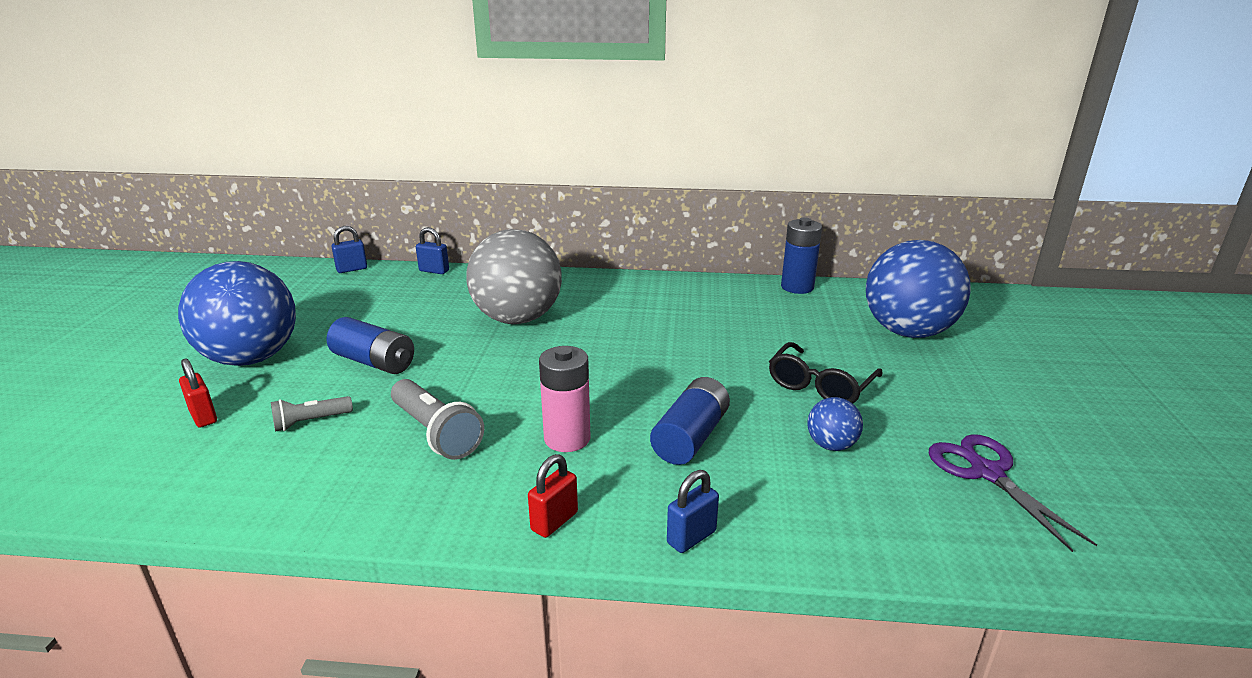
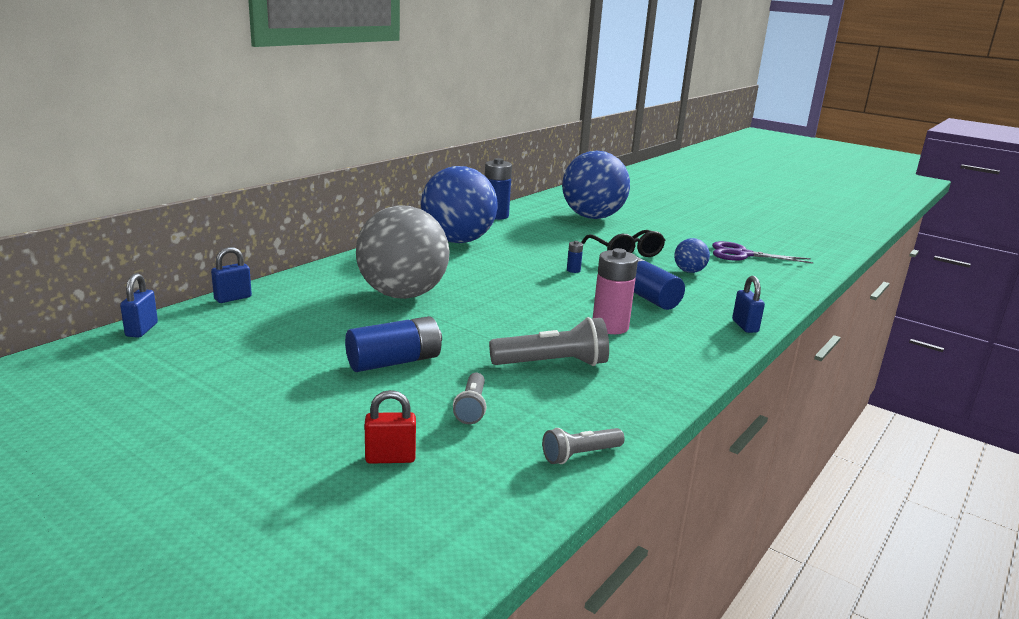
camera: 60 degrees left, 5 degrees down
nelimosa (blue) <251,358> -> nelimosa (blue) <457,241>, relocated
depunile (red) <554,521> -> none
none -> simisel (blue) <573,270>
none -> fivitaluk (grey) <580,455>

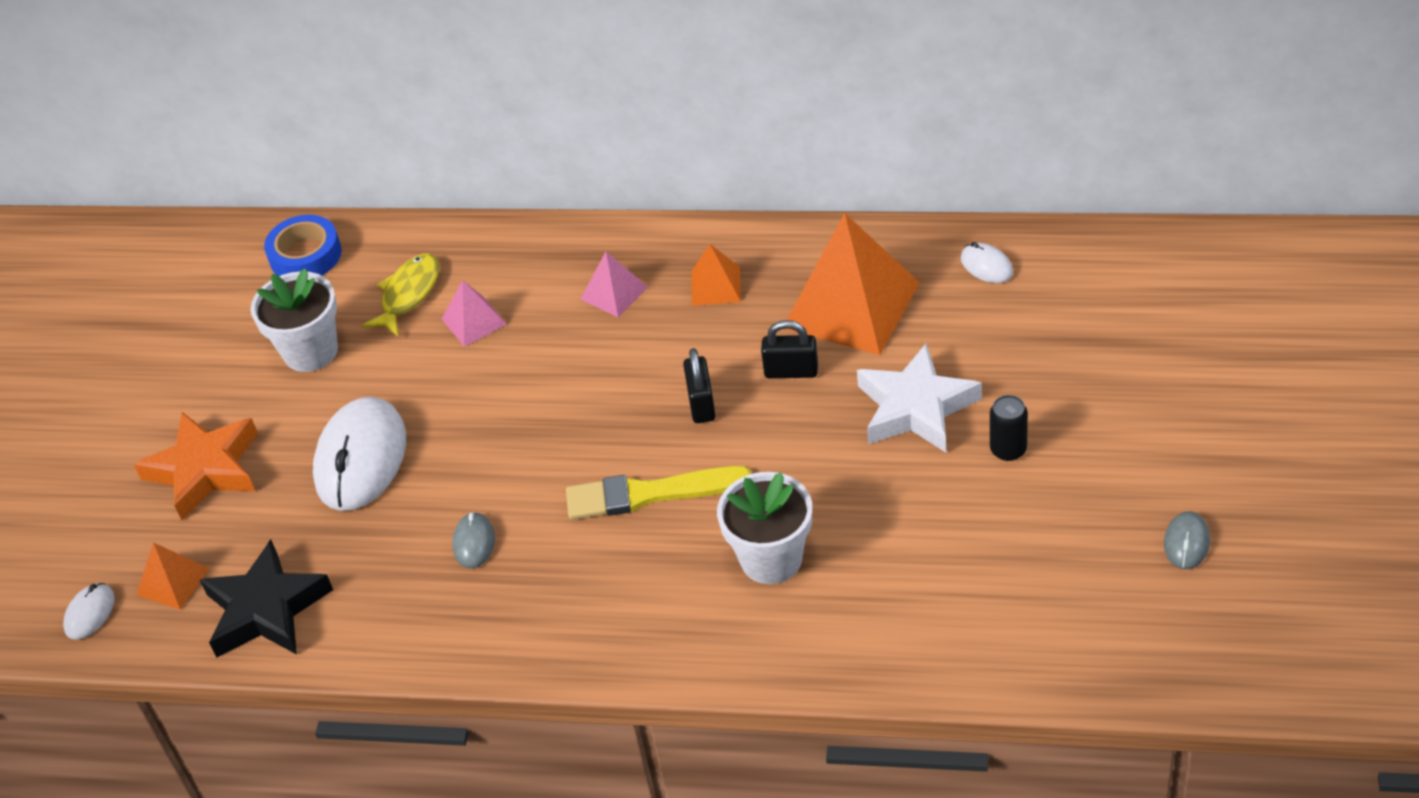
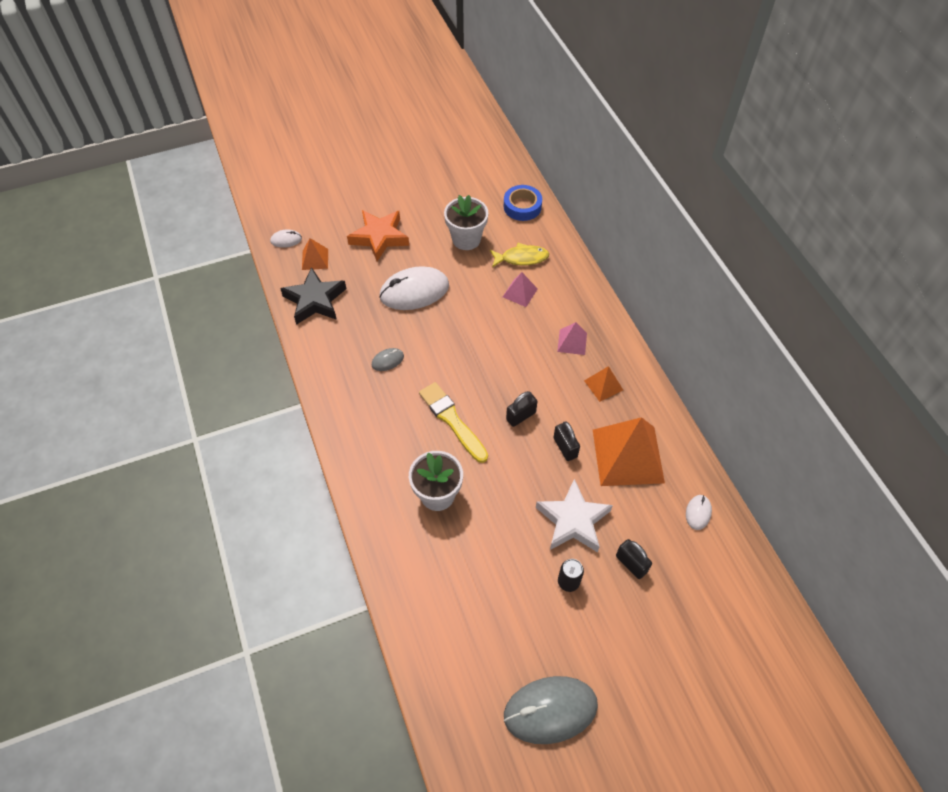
camera: 55 degrees right, 10 degrees up
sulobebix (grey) <1186,542> -> sulobebix (grey) <550,710>, x2.18
none -> depunile (black) <631,564>

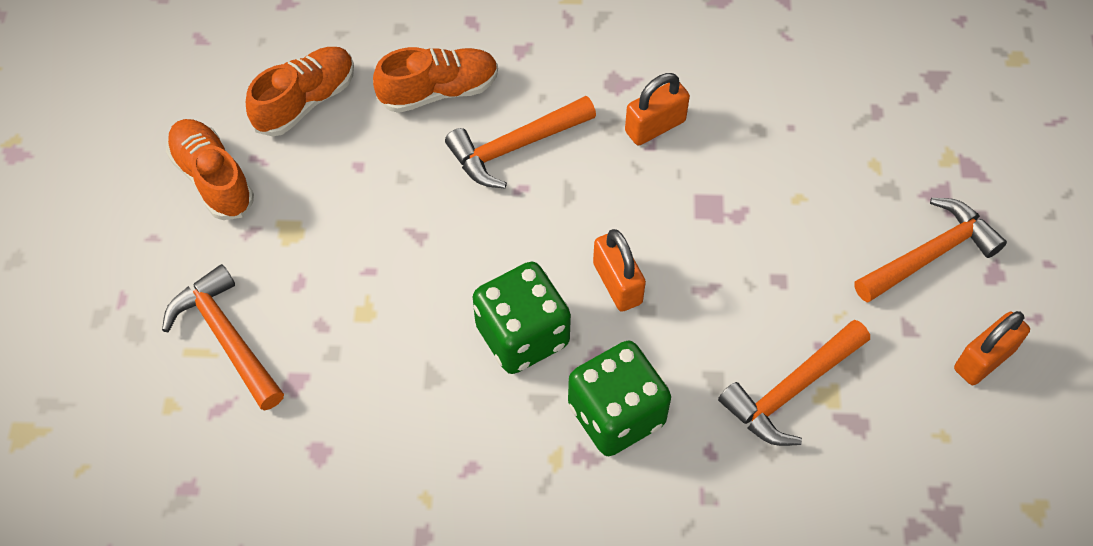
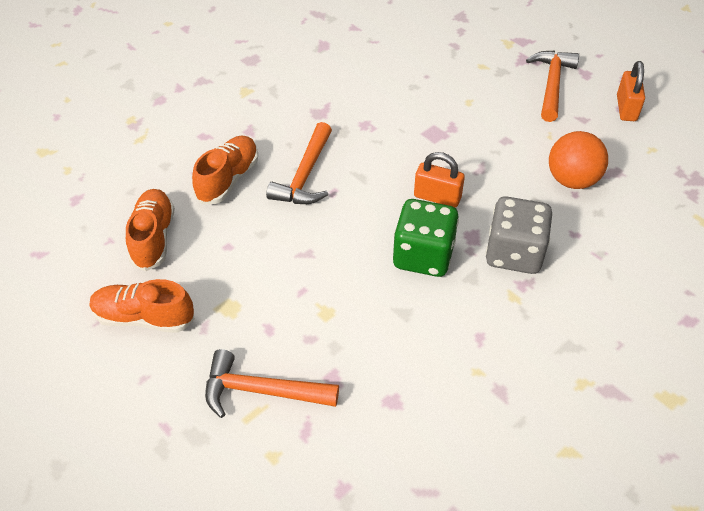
camera: 45 degrees left, 10 degrees down
depunile (orange) <655,126> -> none
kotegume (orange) <791,390> -> nelimosa (orange) <572,180>
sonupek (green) <616,414> -> sonupek (grey) <514,253>

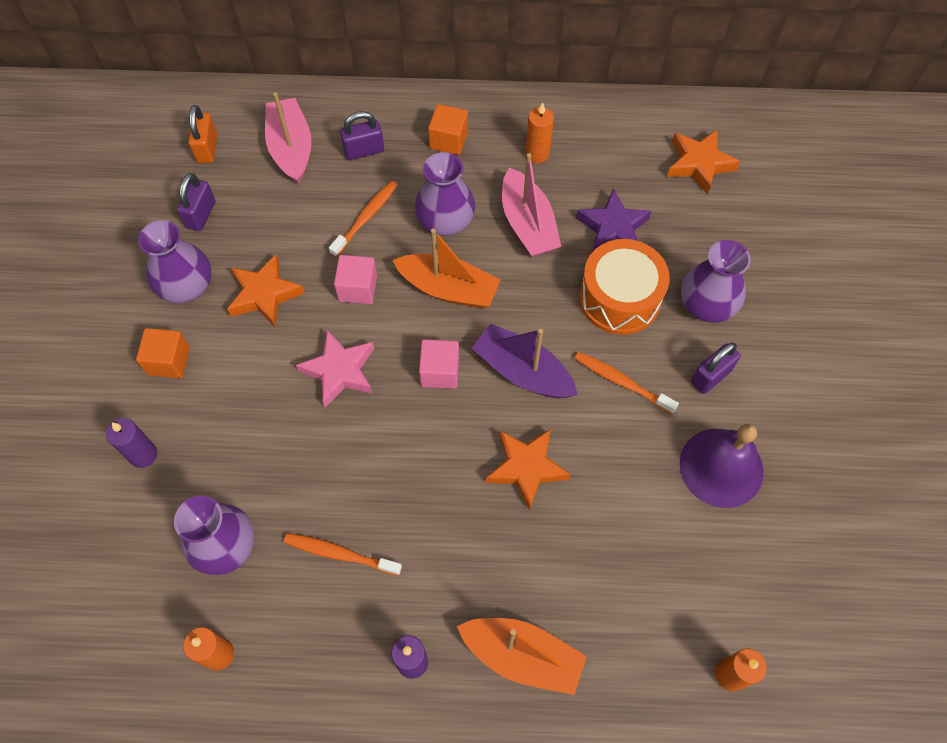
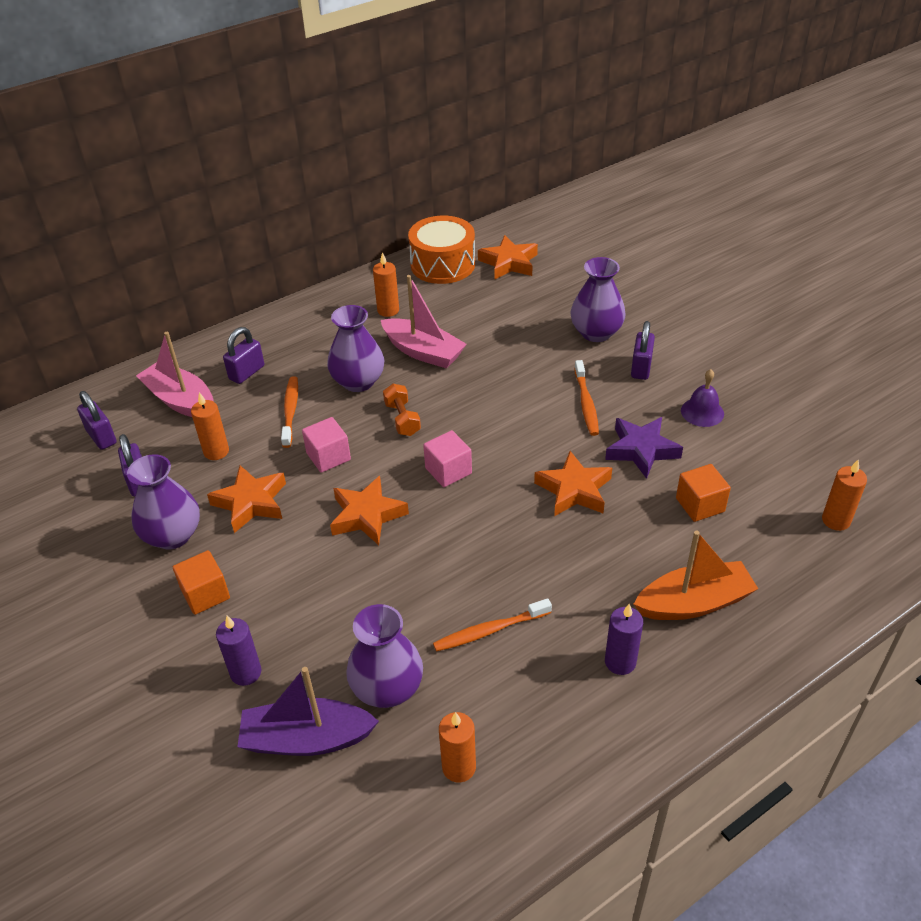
camera: 35 degrees left, 20 degrees down
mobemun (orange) <448,140> -> mobemun (orange) <700,505>, relocated
depunile (orange) <207,148> -> depunile (purple) <101,437>
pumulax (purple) <613,228> -> pumulax (purple) <641,450>, relocated
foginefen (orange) <448,289> -> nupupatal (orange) <402,419>
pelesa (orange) <619,298> -> pelesa (orange) <443,264>, relocated
foginefen (purple) <523,371> -> foginefen (purple) <307,739>, relocated
pumulax (pink) <339,371> -> pumulax (orange) <367,515>
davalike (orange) <621,382> -> davalike (orange) <586,403>, 90 degrees counterclockwise
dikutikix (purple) <721,467> -> dikutikix (purple) <702,412>, x0.58
none -> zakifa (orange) <216,451>

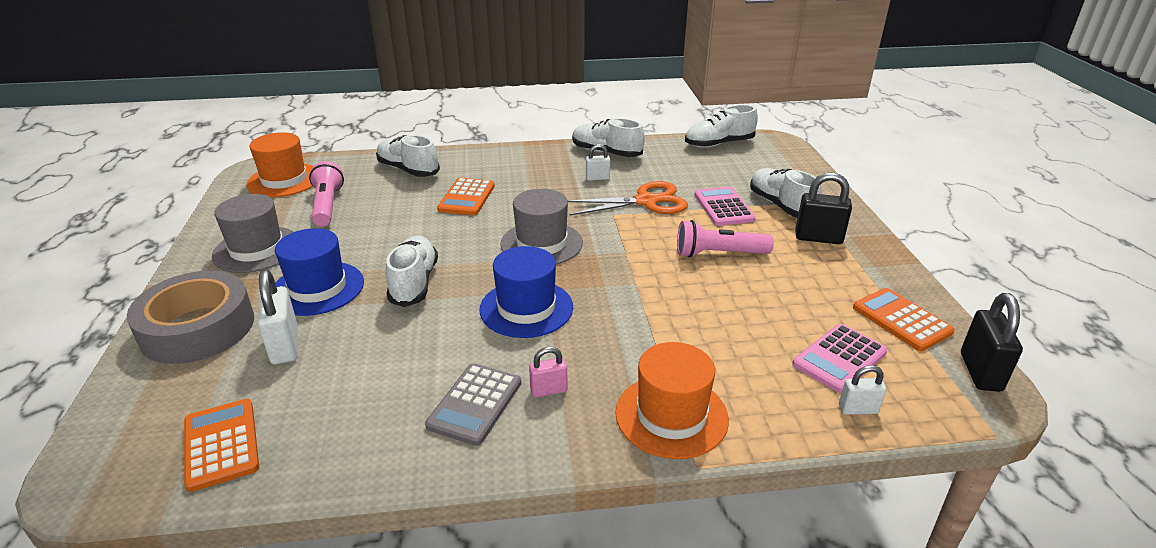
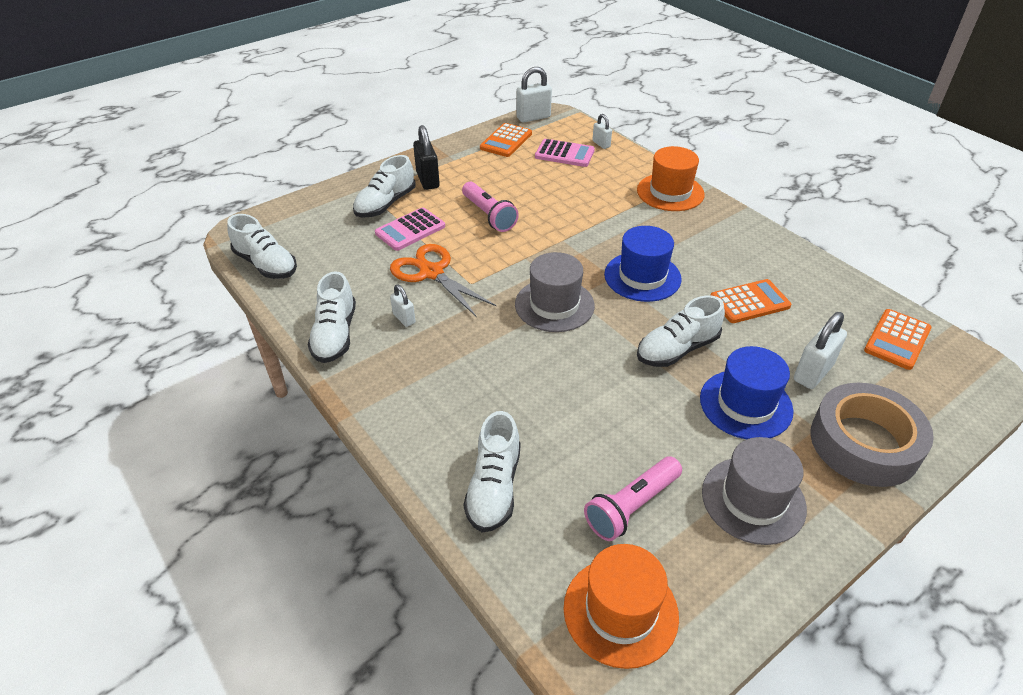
camera: 120 degrees left, 10 degrees up
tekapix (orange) <467,198> -> tekapix (orange) <749,302>, relocated
depunile (black) <980,372> -> depunile (white) <533,117>
depunile (pink) <548,390> -> none
tekapix (grey) <475,404> -> none

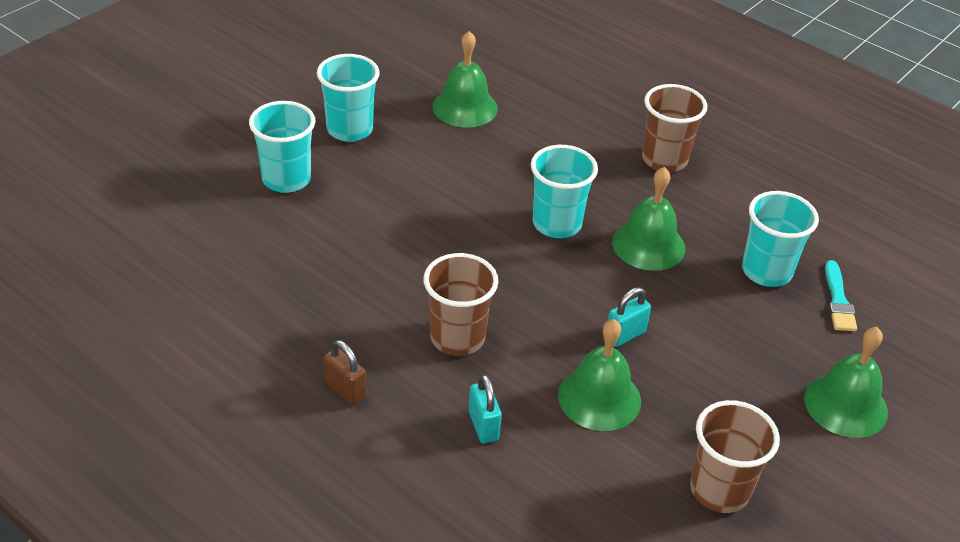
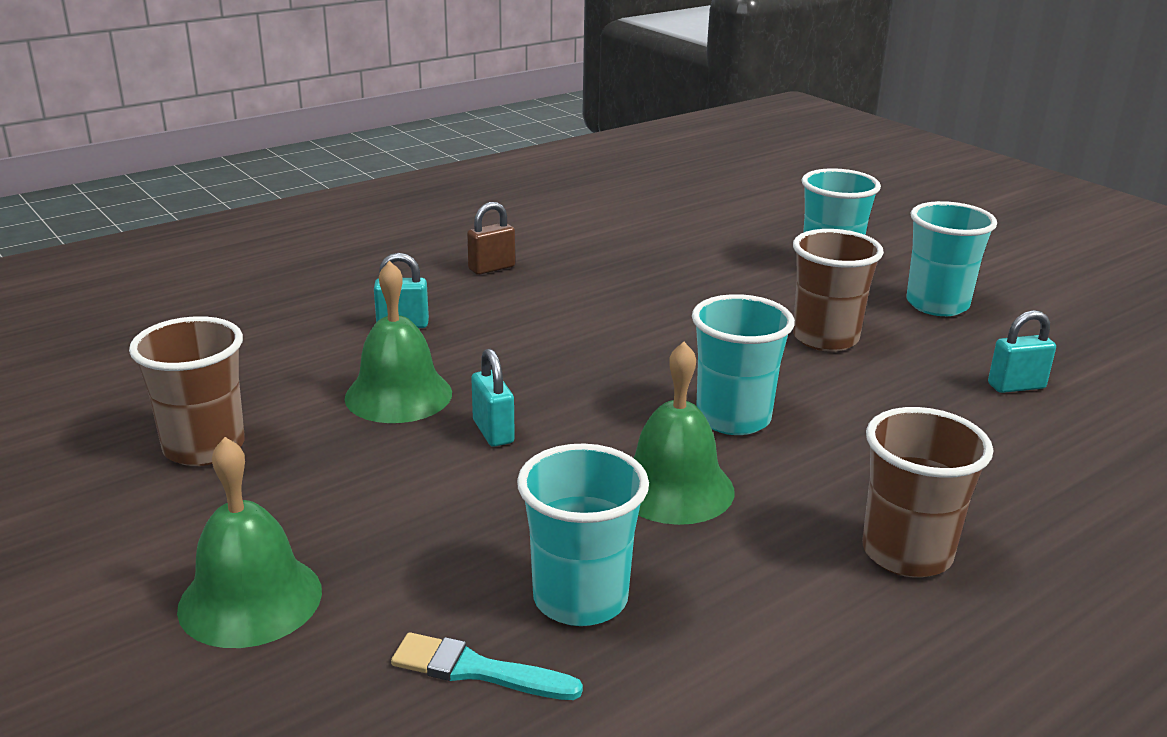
camera: 105 degrees right, 15 degrees down
dikutikix (green) <465,107> -> depunile (turquoise) <1016,386>
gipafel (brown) <457,338> -> gipafel (brown) <825,338>, relocated

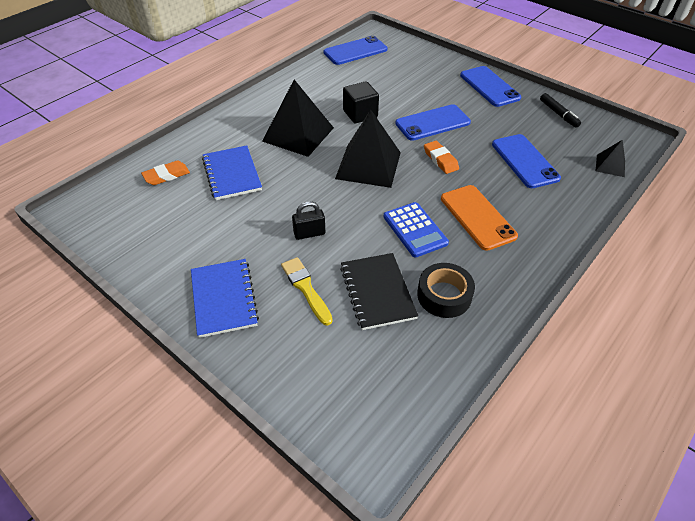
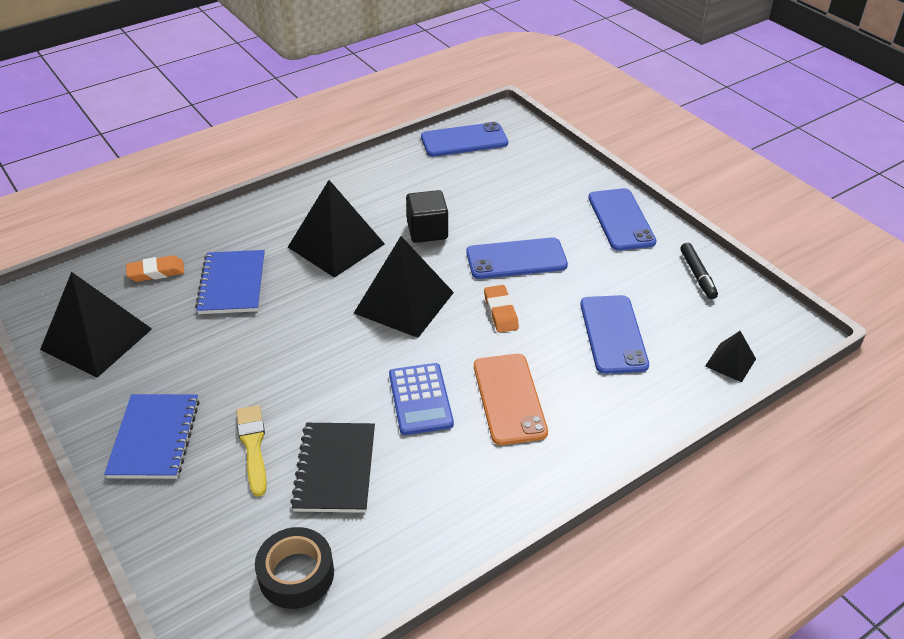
camera: 15 degrees right, 5 degrees down
depunile (black) <309,233> -> none
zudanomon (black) <444,295> -> zudanomon (black) <296,574>, relocated
none -> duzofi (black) <96,339>

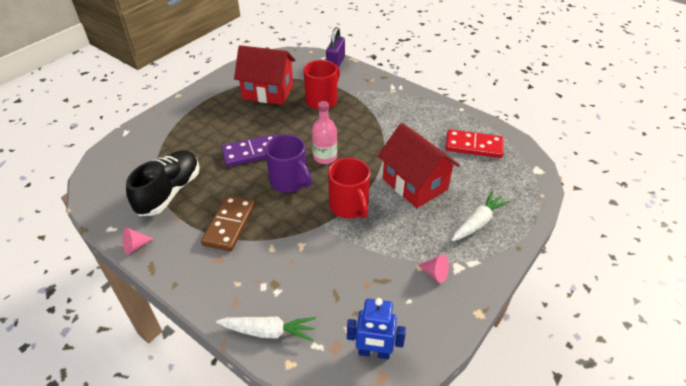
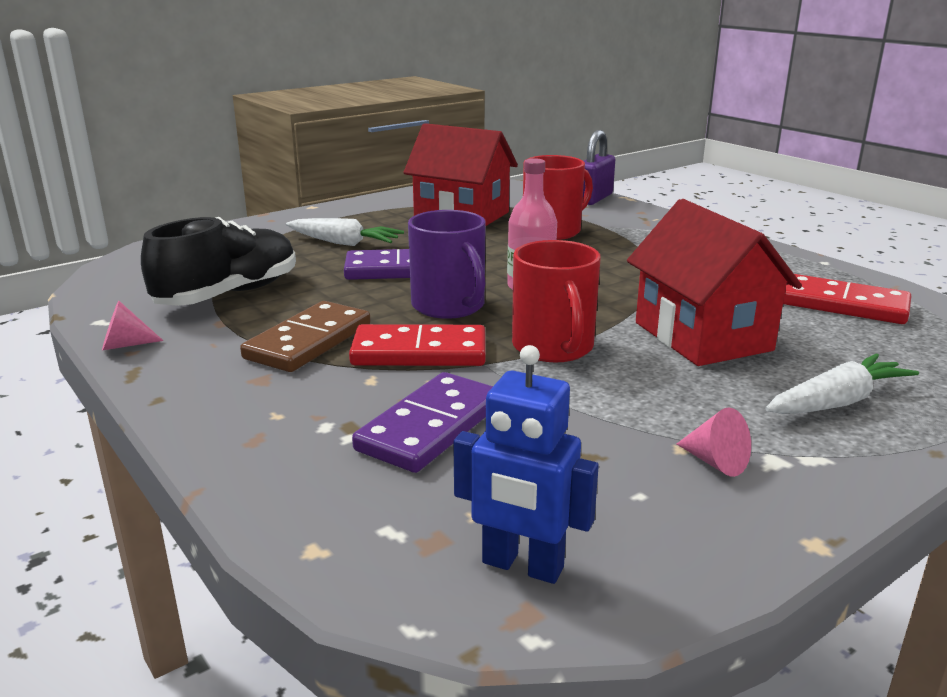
camera: 15 degrees right, 20 degrees down
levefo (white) <268,331> -> levefo (white) <344,243>, relocated
none -> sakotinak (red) <419,352>
none -> sakotinak (purple) <430,427>

